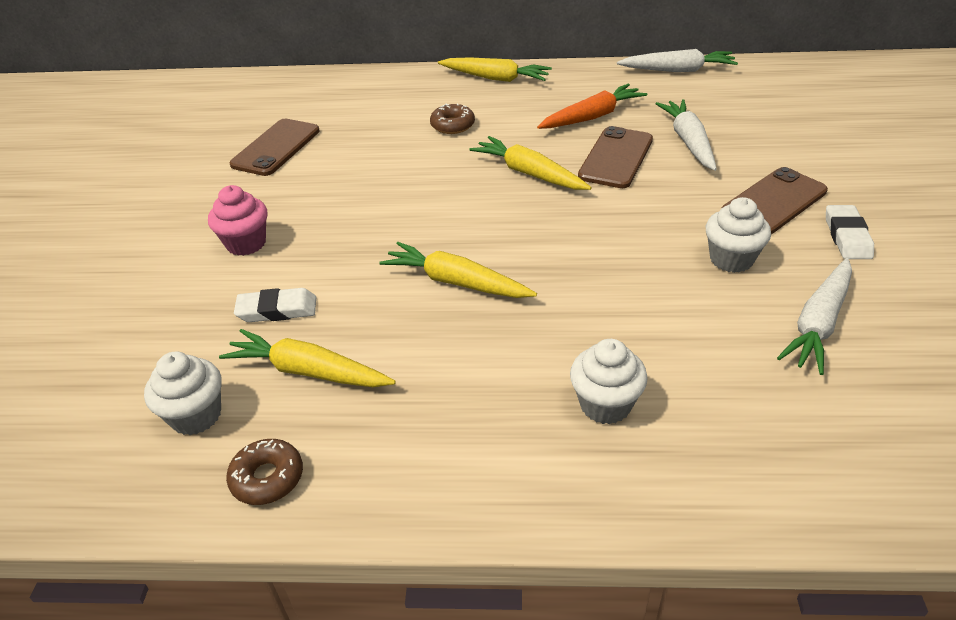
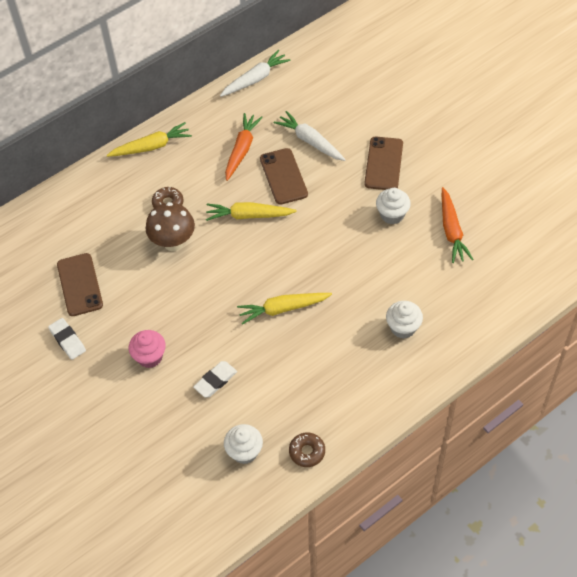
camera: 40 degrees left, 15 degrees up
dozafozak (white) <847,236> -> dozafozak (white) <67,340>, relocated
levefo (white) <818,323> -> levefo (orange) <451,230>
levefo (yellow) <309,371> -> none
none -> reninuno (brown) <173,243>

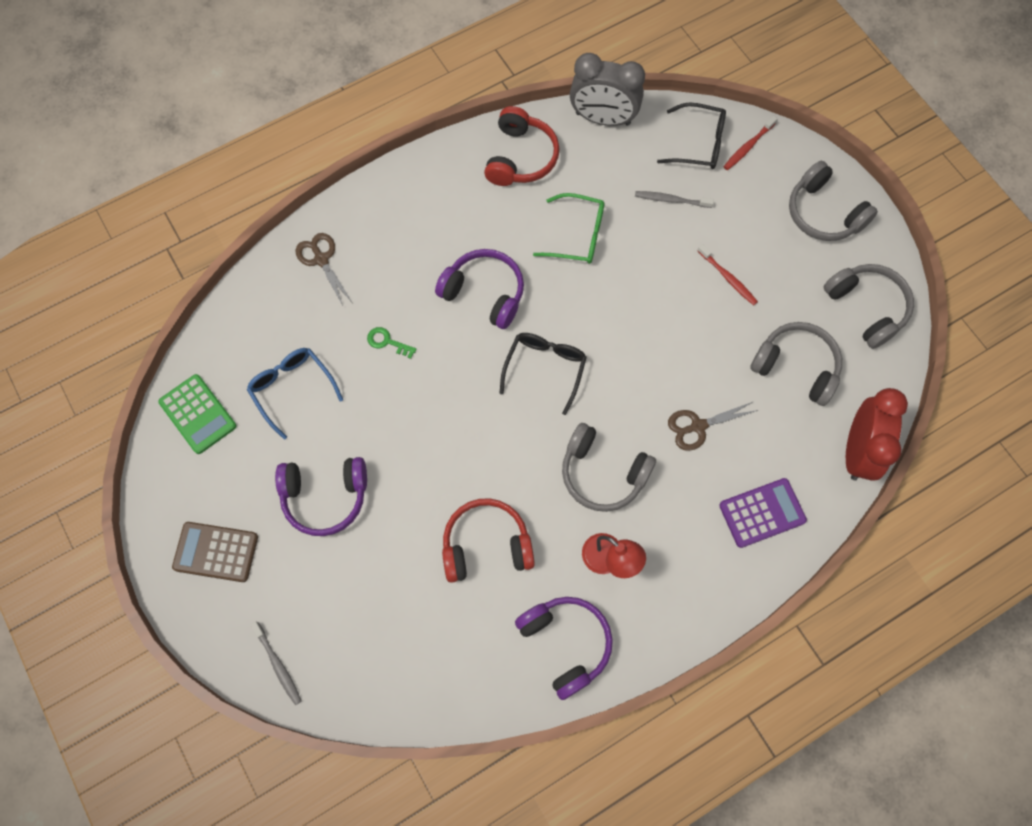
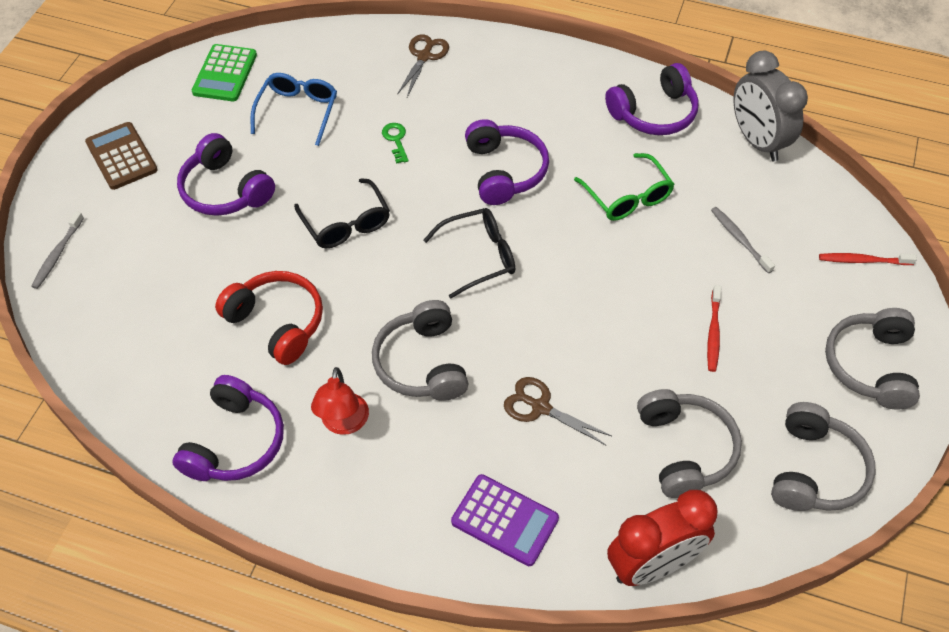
camera: 50 degrees right, 15 degrees down
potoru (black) <699,144> -> potoru (black) <346,224>, relocated
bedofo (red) <521,157> -> bedofo (purple) <654,113>

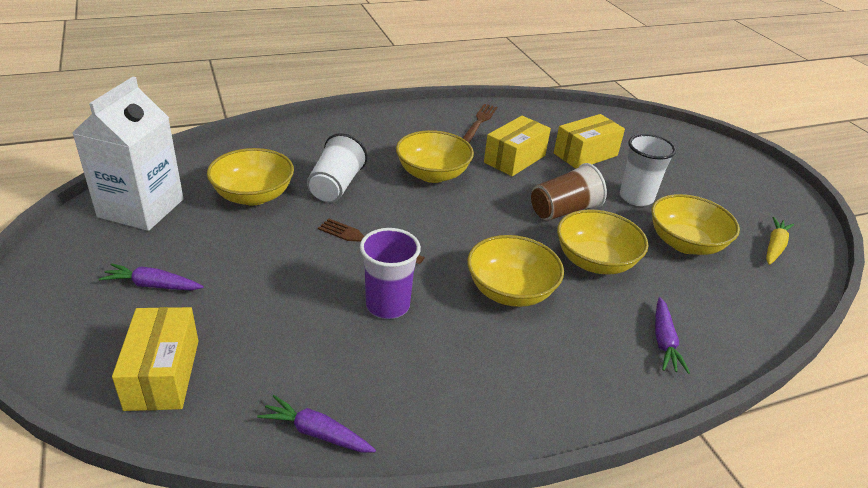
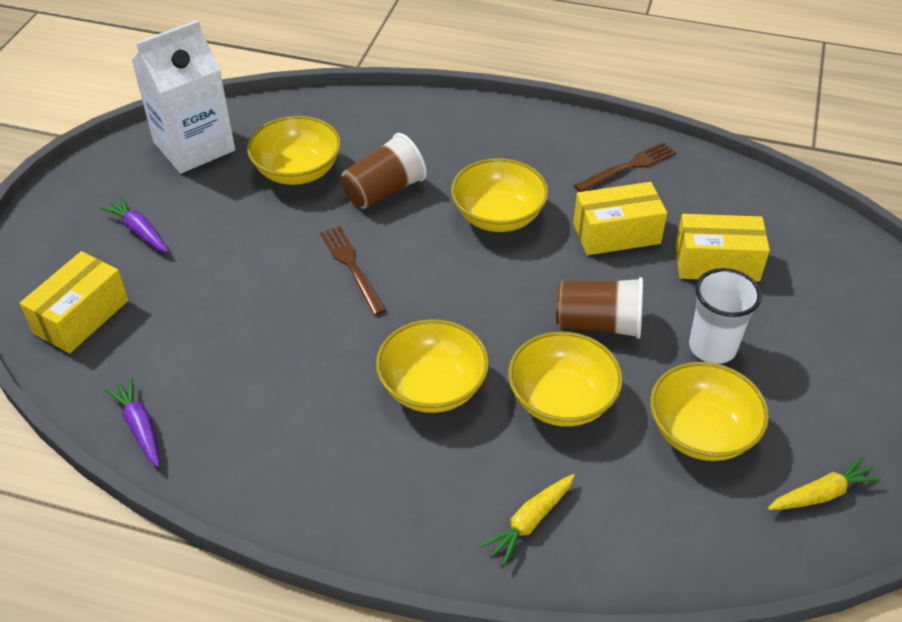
camera: 40 degrees right, 10 degrees up
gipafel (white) <336,186> -> gipafel (brown) <384,191>
gipafel (purple) <387,305> -> none
levefo (purple) <664,341> -> levefo (yellow) <530,522>

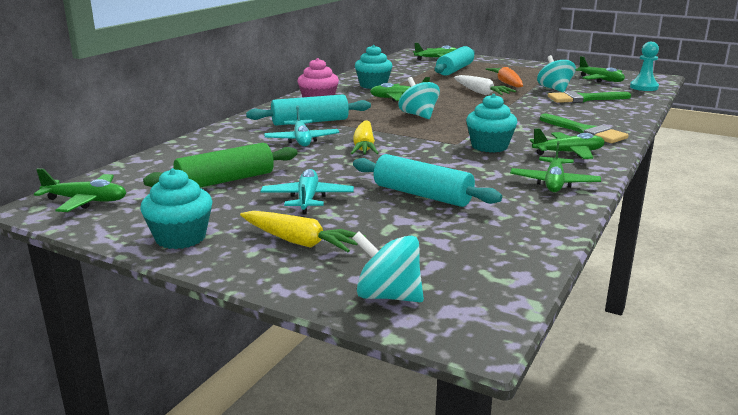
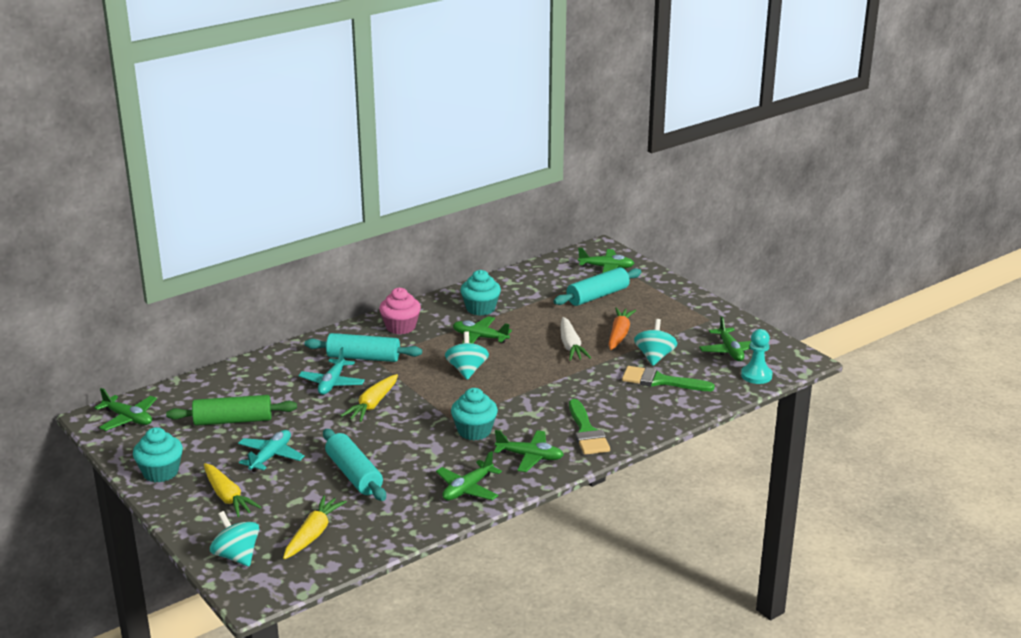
camera: 25 degrees right, 5 degrees up
none -> levefo (yellow) <313,534>

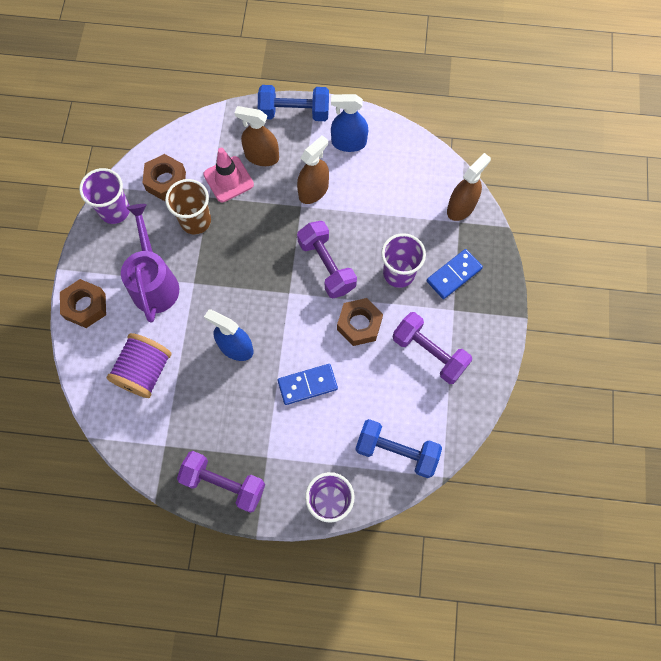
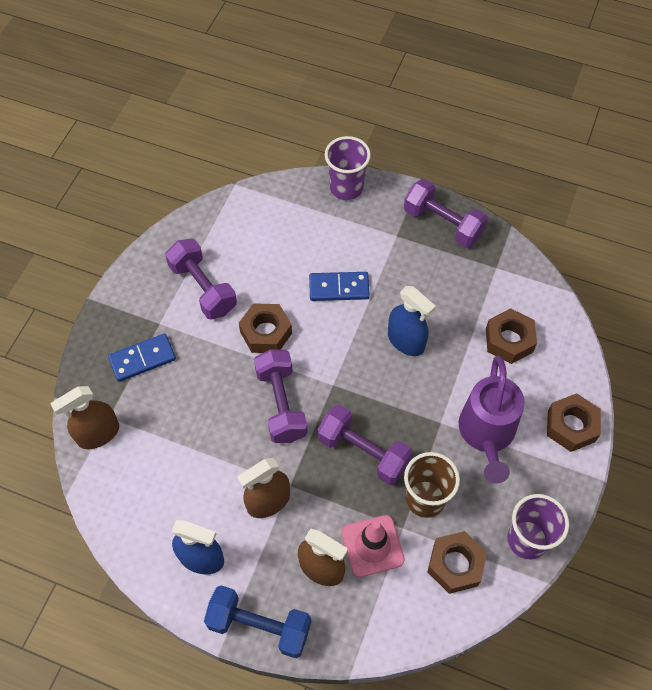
camera: 165 degrees left, 10 degrees down
gipafel (purple) <399,273> -> none
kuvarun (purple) <144,371> -> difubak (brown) <509,340>
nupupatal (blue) <396,451> -> none
none -> nupupatal (purple) <363,452>

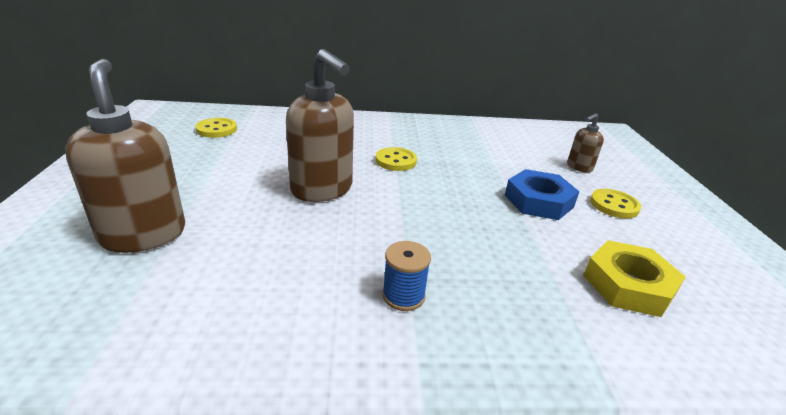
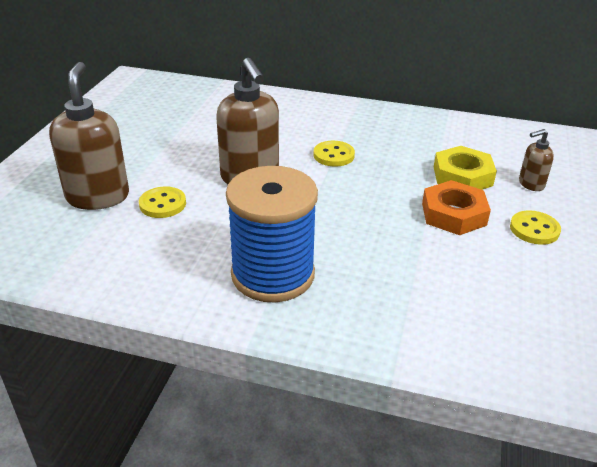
camera: 20 degrees right, 5 degrees up
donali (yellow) <216,129> -> donali (yellow) <162,204>, relocated
difubak (blue) <538,201> -> difubak (orange) <453,214>
difubak (yellow) <628,285> -> difubak (yellow) <462,176>, relocated
kuvarun (blue) <403,296> -> kuvarun (blue) <273,274>, x2.36

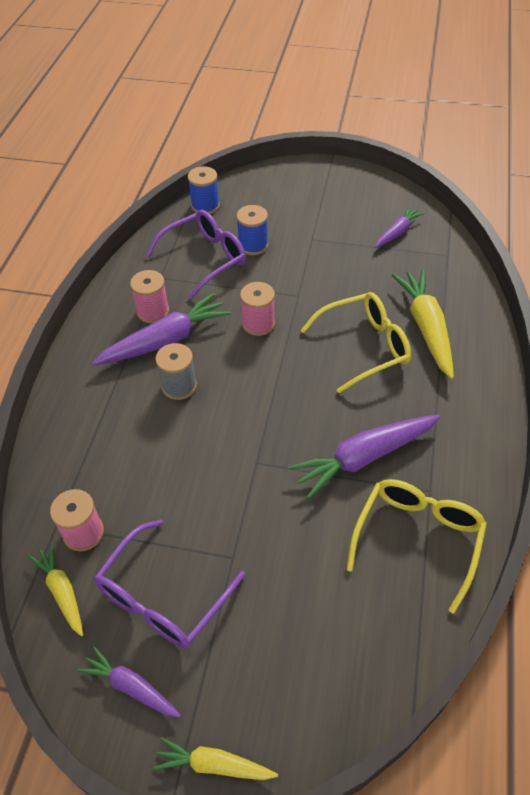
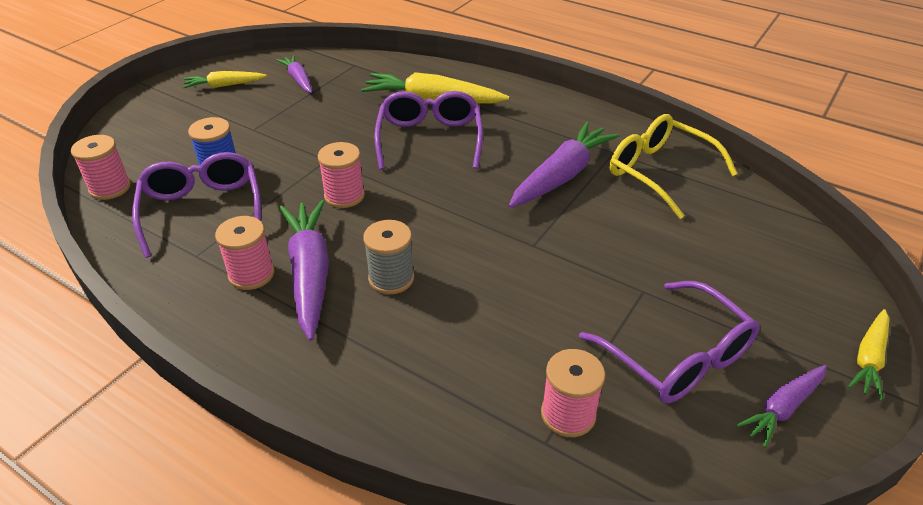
camera: 70 degrees left, 10 degrees down
kuvarun (blue) <205,206> -> kuvarun (pink) <110,188>
potoru (yellow) <365,346> -> potoru (purple) <429,139>
levefo (purple) <364,457> -> levefo (purple) <561,176>, 135 degrees counterclockwise
levefo (yellow) <62,592> -> levefo (yellow) <224,85>, relocated

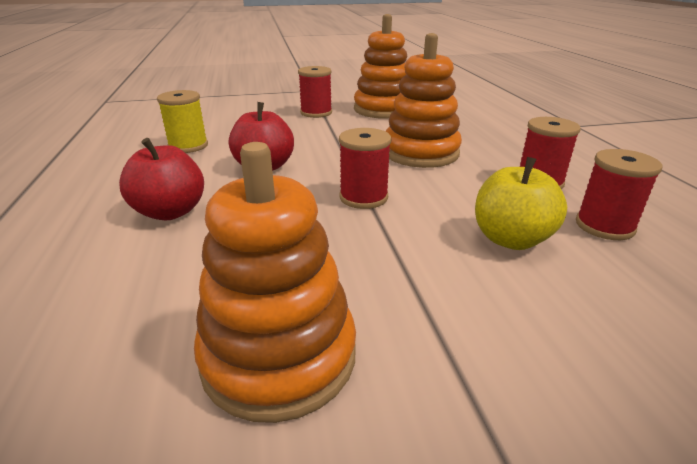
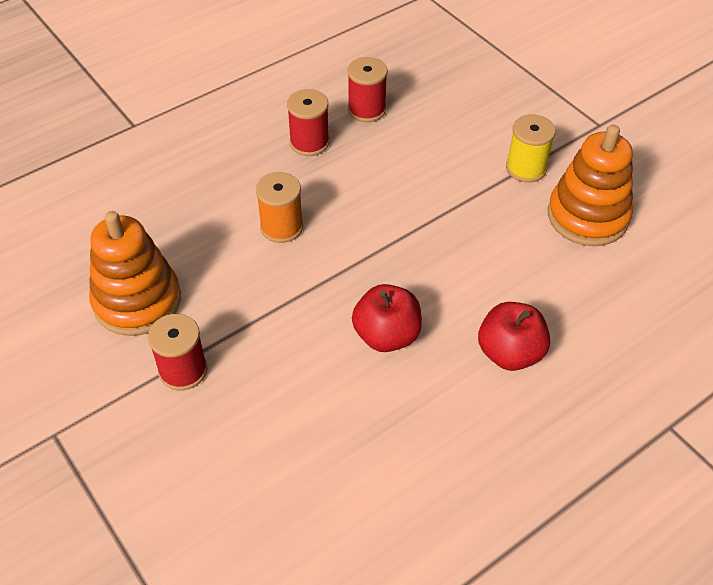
camera: 115 degrees left, 20 degrees up
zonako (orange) <420,153> -> kuvarun (orange) <281,227>
kuvarun (yellow) <188,146> -> kuvarun (yellow) <526,168>, relocated
kuvarun (red) <363,197> -> none
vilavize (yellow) <510,239> -> none

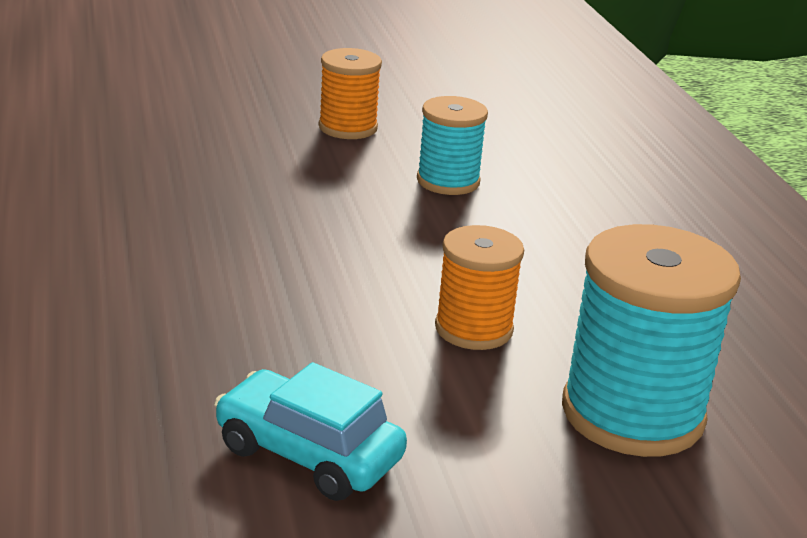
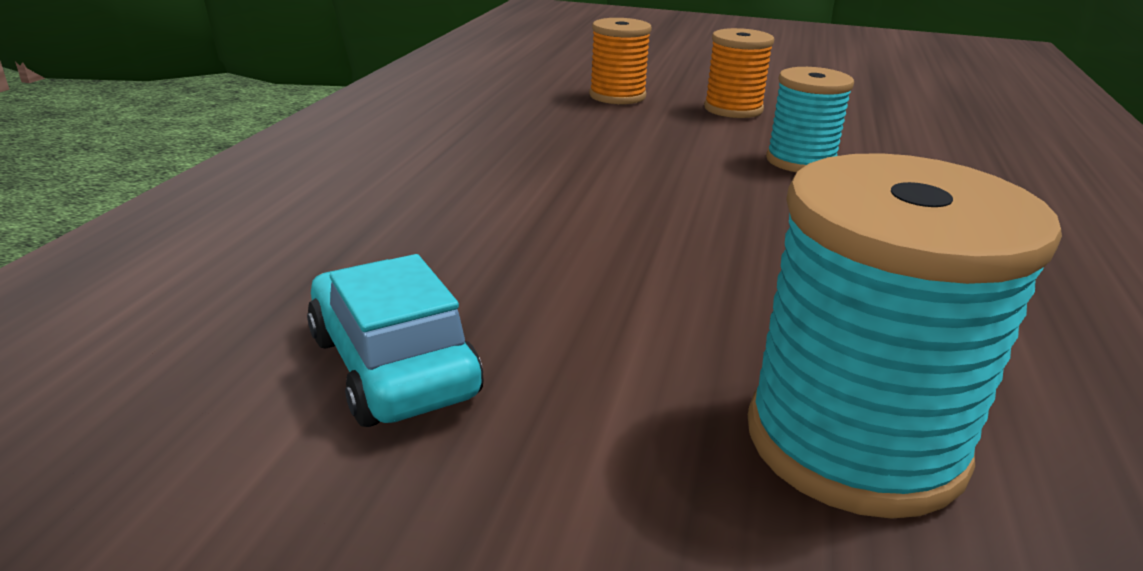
camera: 30 degrees right, 0 degrees up
kuvarun (orange) <473,329> -> kuvarun (orange) <617,96>, relocated

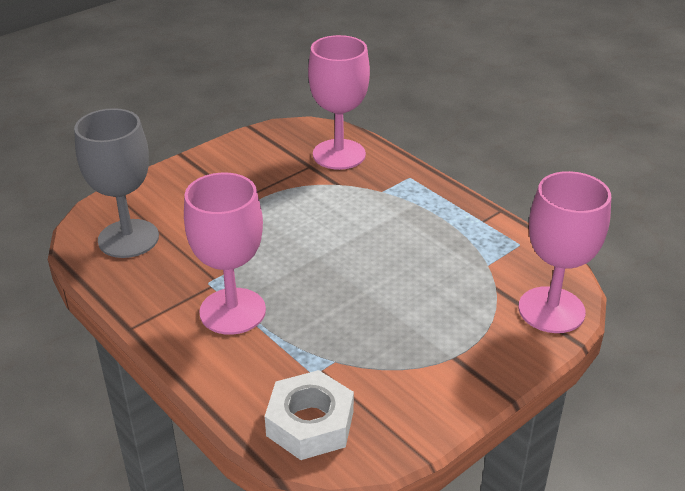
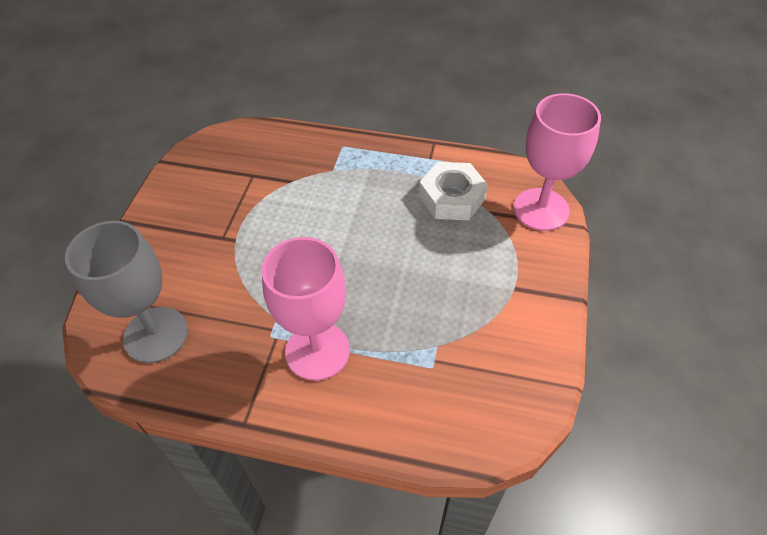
camera: 35 degrees left, 15 degrees up
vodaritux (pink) <339,154> -> none
difubak (white) <310,423> -> difubak (white) <452,198>, relocated

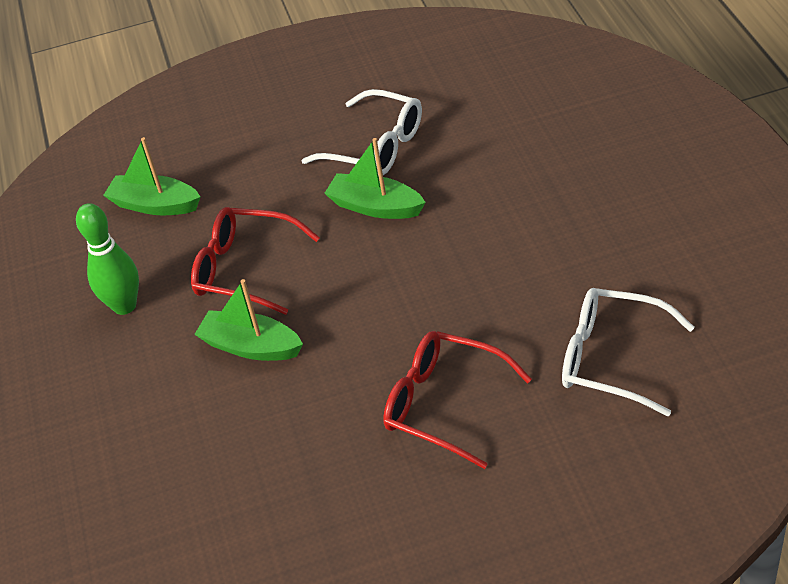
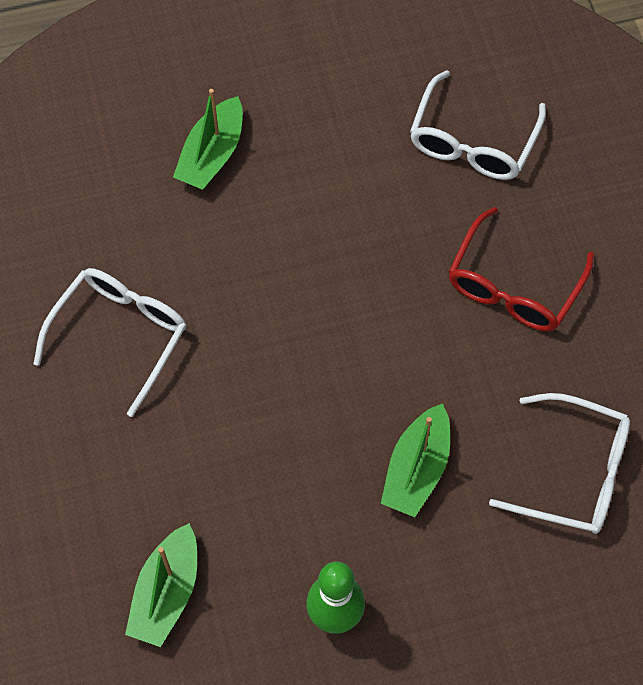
camera: 95 degrees left, 20 degrees up
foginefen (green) <375,207> -> foginefen (green) <212,154>, relocated
potoru (red) <245,269> -> none
none -> potoru (white) <574,473>

